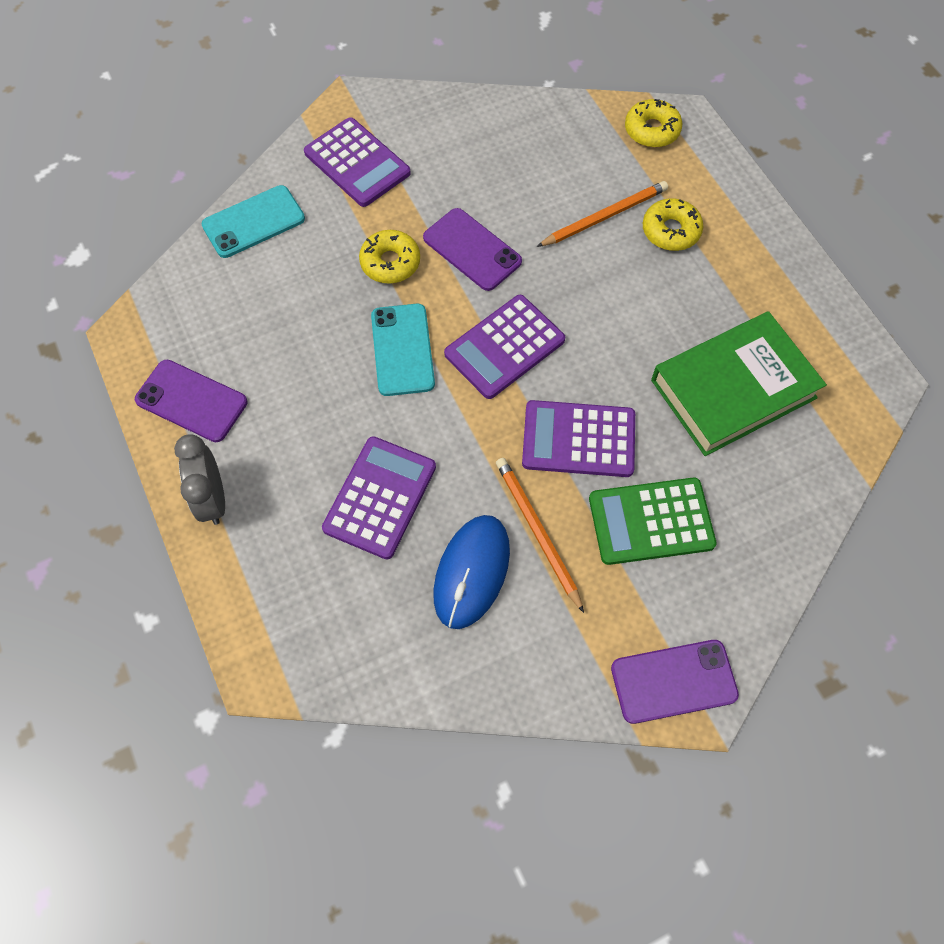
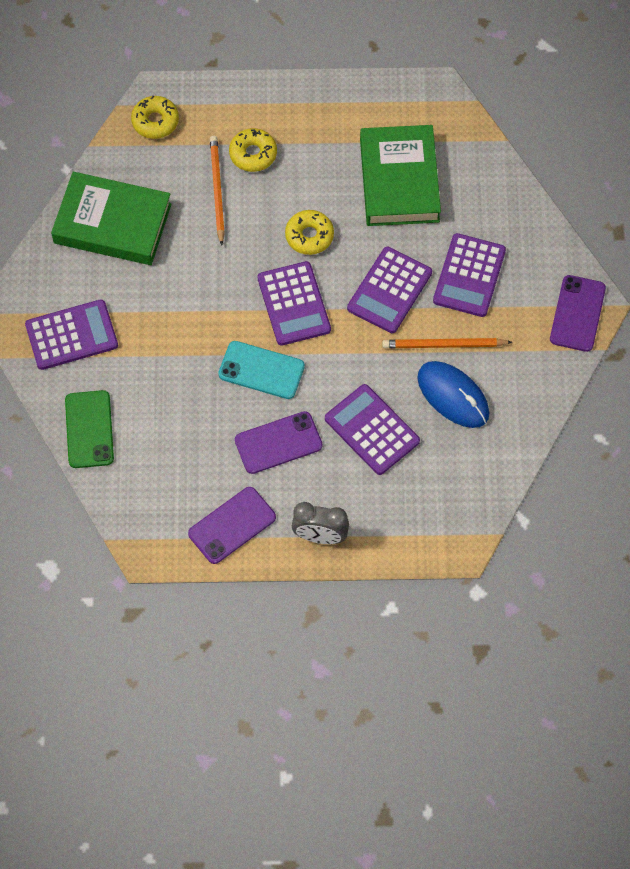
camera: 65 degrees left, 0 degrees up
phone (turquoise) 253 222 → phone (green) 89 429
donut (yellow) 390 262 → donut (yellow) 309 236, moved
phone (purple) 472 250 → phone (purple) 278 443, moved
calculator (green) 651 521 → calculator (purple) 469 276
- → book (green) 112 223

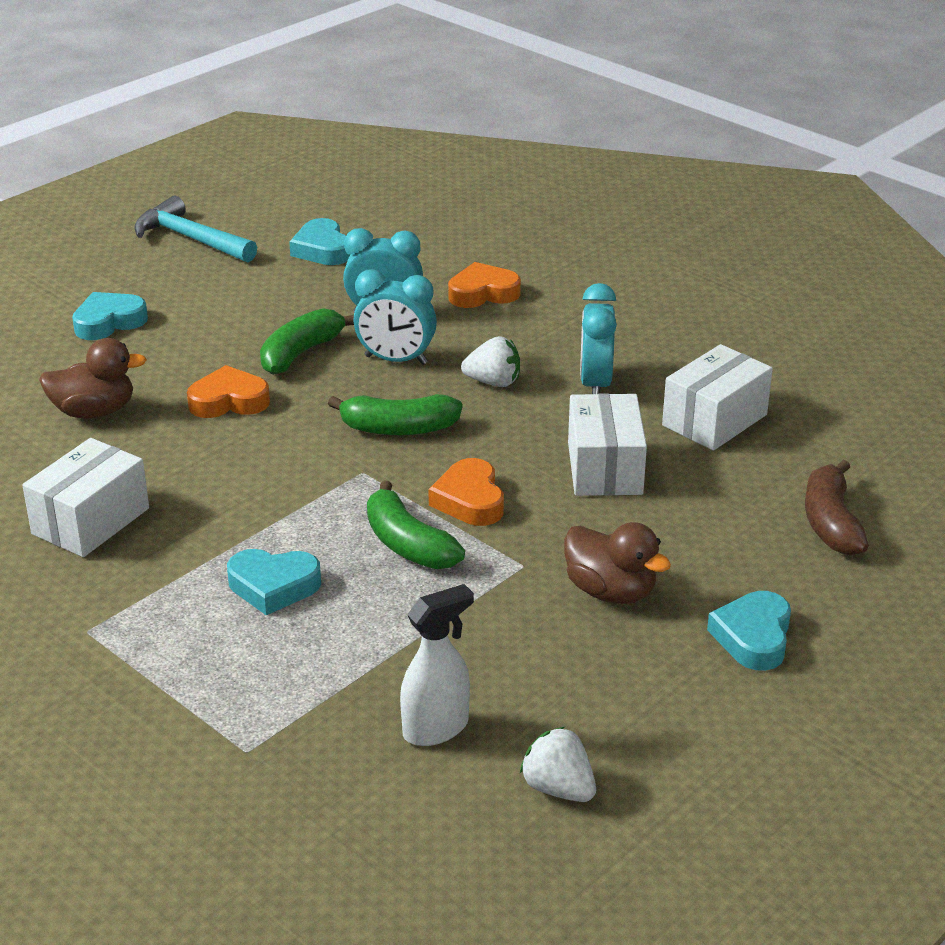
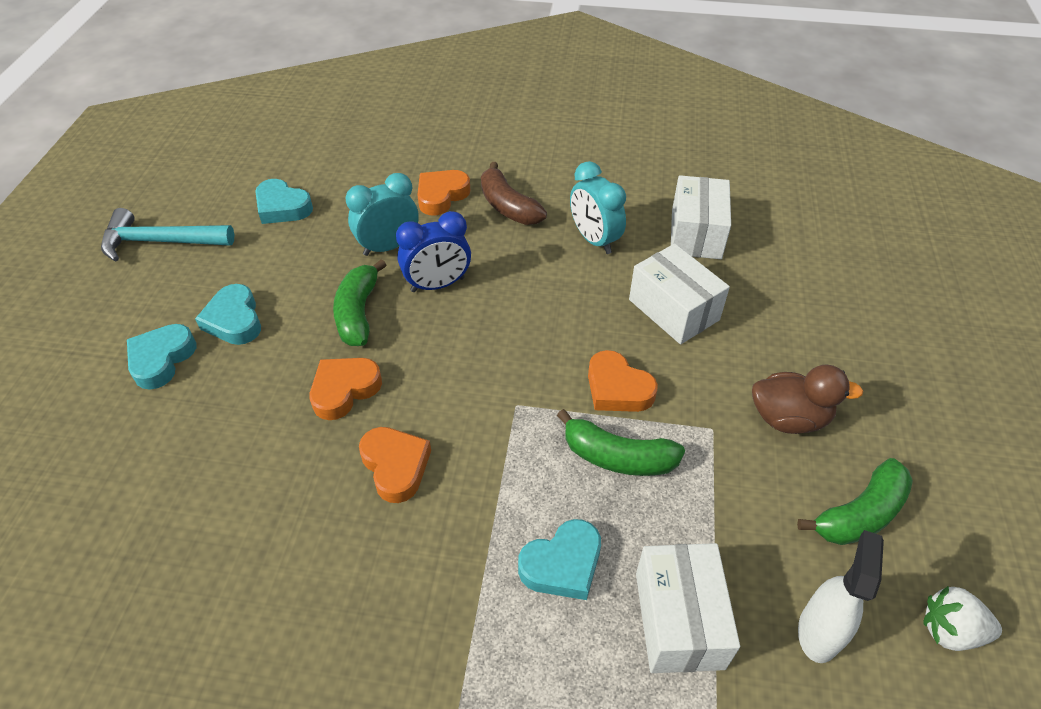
camera: 35 degrees left, 15 degrees up
box (white) 91 521 → box (white) 679 620, moved
duck (brown) 94 411 → -
banana (green) 399 428 → banana (green) 860 514, moved
clock (turquoise) 396 360 → clock (blue) 437 285
strawberry (white) 493 382 → -
heart (turquoise) 753 637 → heart (turquoise) 234 320, moved
banana (brown) 831 523 → banana (brown) 508 206, moved
- → heart (orange) 395 466

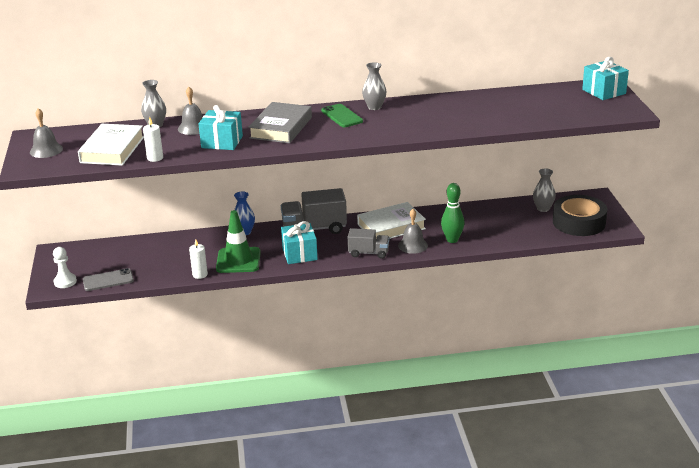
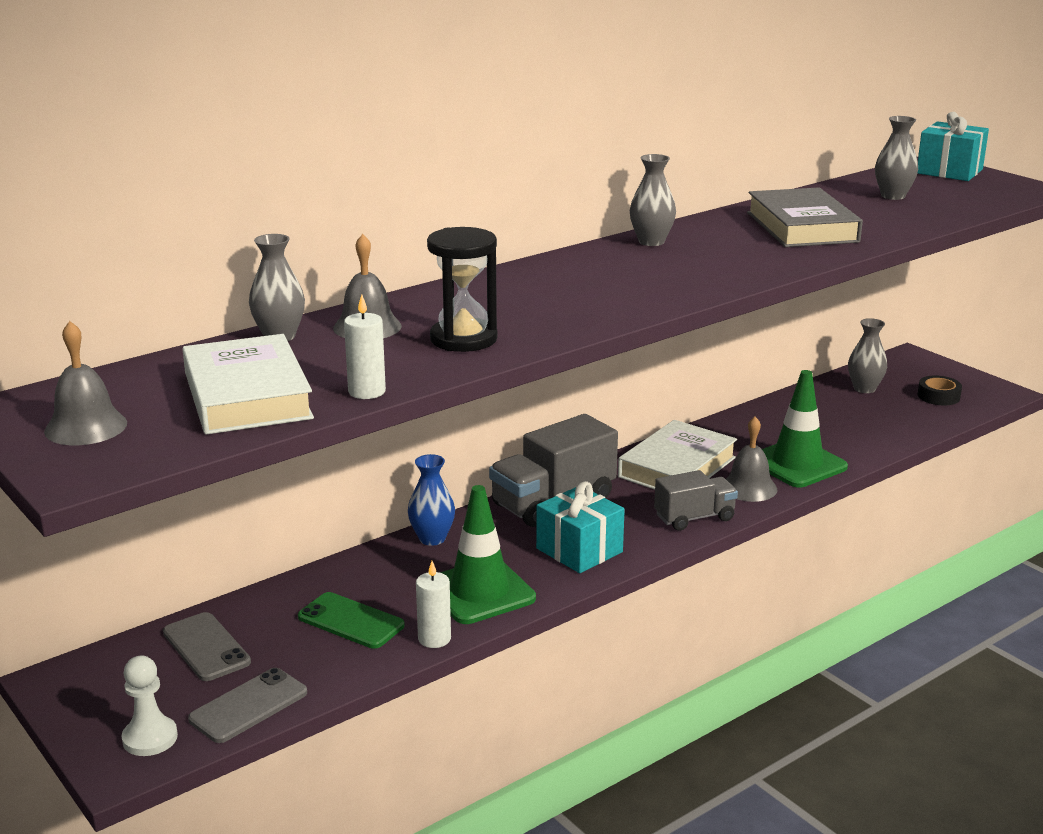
camera: 30 degrees left, 5 degrees down
gift (turquoise) 222 142 → hourglass (black) 463 339
book (grey) 281 128 → book (grey) 801 227, moved
phone (green) 342 116 → phone (green) 351 621, moved
bowling pin (green) 452 240 → traffic cone (green) 797 464
tape (black) 579 222 → tape (black) 938 396, x0.47
- → phone (grey) 206 647
- → vase (grey) 893 196

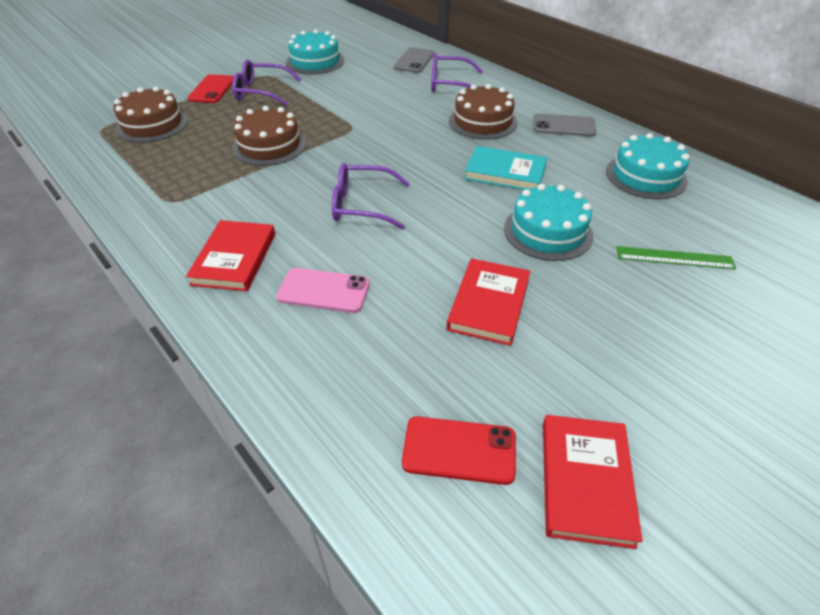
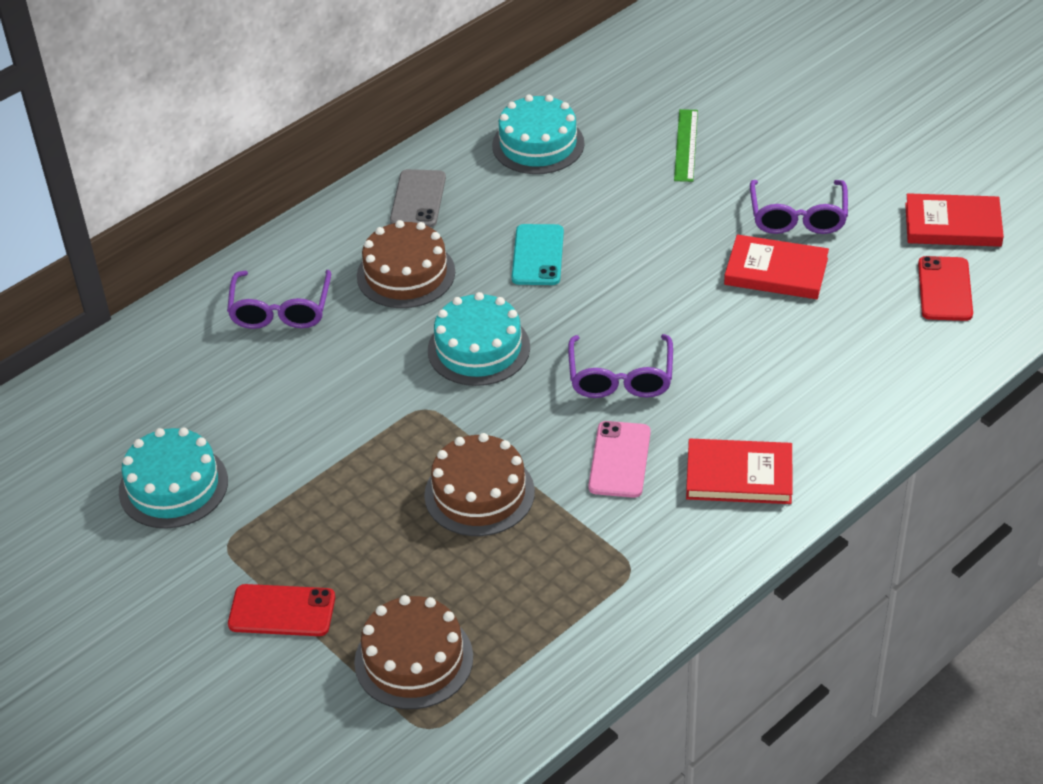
camera: 90 degrees left, 0 degrees up
glasses (purple) 261 92 → glasses (purple) 798 217, moved
phone (pink) 324 290 → phone (pink) 619 460, moved
phone (grey) 414 61 → -
book (turquoise) 505 172 → phone (turquoise) 538 255
cake (turquoise) 548 231 → cake (turquoise) 478 348, moved

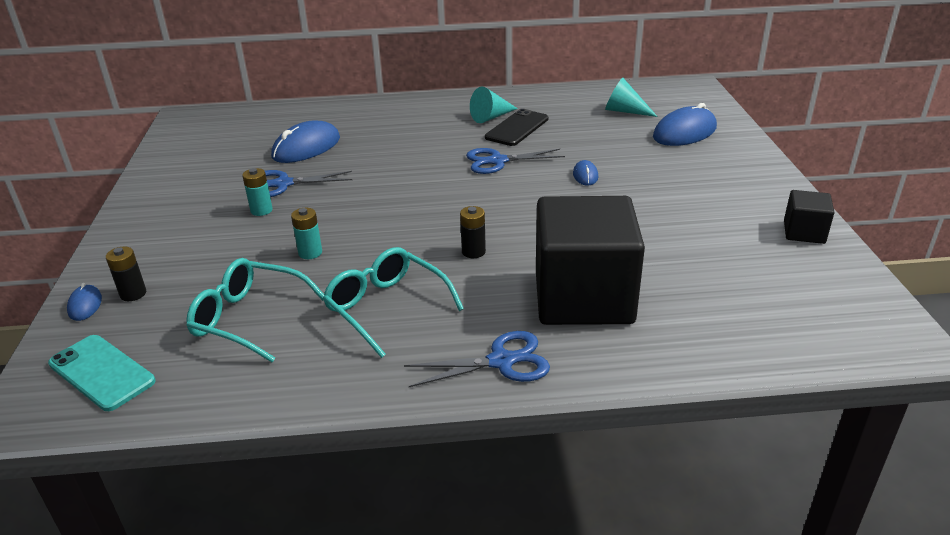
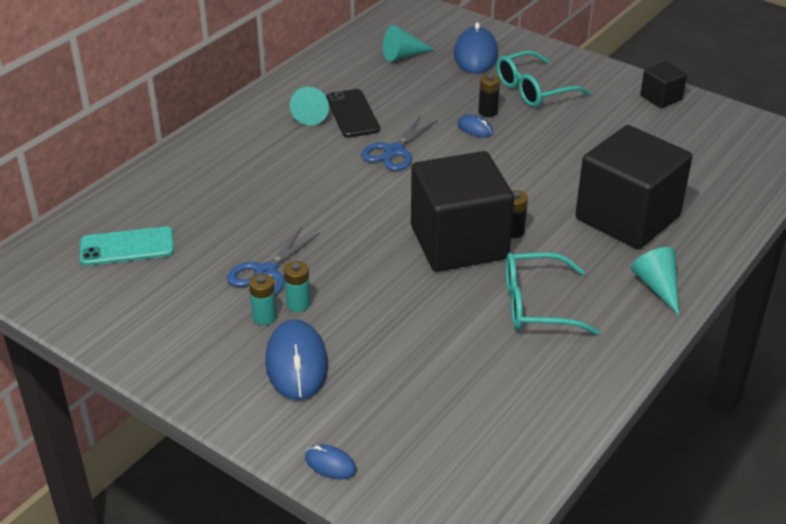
camera: 50 degrees left, 5 degrees up
phone (turquoise) 101 372 → phone (turquoise) 127 247, moved
battery (black) 133 294 → battery (black) 488 112, moved
glasses (turquoise) 250 318 → glasses (turquoise) 534 89, moved
mouse (blue) 306 147 → mouse (blue) 297 363, moved
battery (turquoise) 310 253 → battery (turquoise) 264 317, moved
scissors (blue) 501 361 → cone (turquoise) 657 287
- → cube (black) 459 242

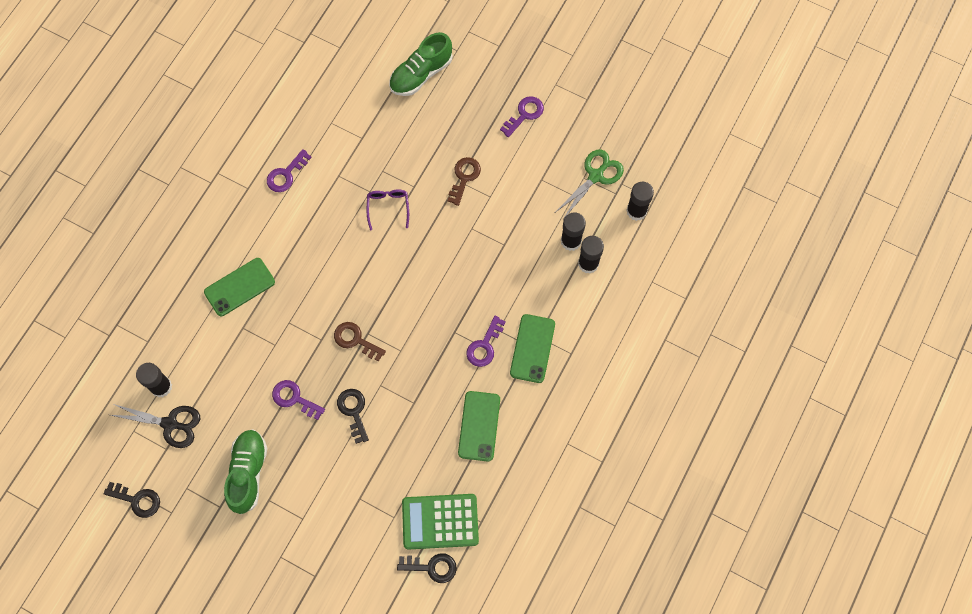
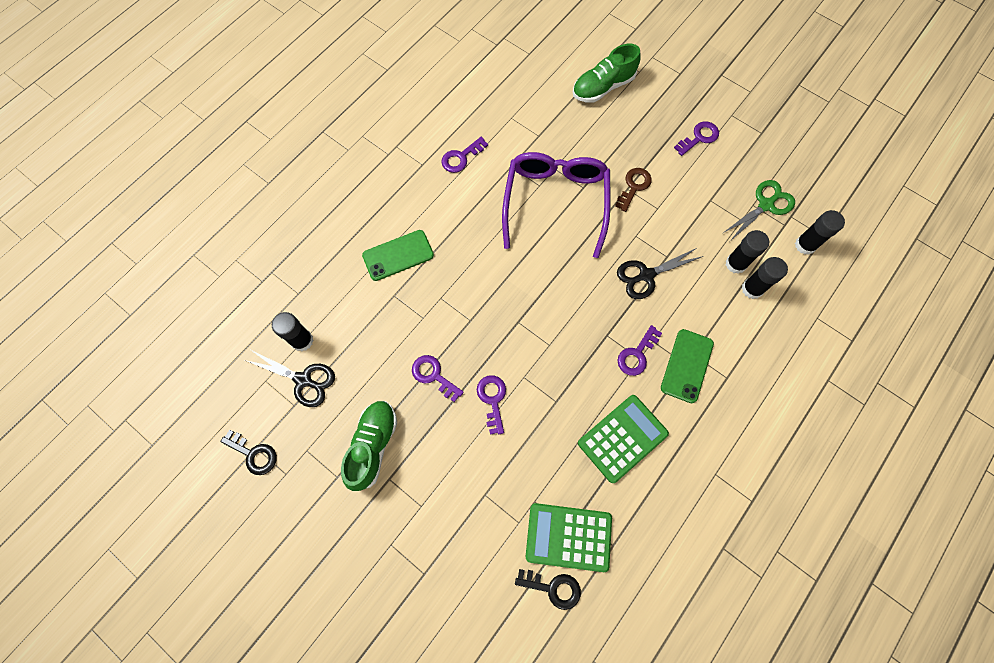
camera: 10 degrees right, 0 degrees up
key (brown) 355 340 → -
key (black) 353 411 → key (purple) 492 400
glasses (purple) 388 208 → glasses (purple) 555 203, x2.44
phone (green) 479 426 → calculator (green) 622 438
- → scissors (black) 646 275

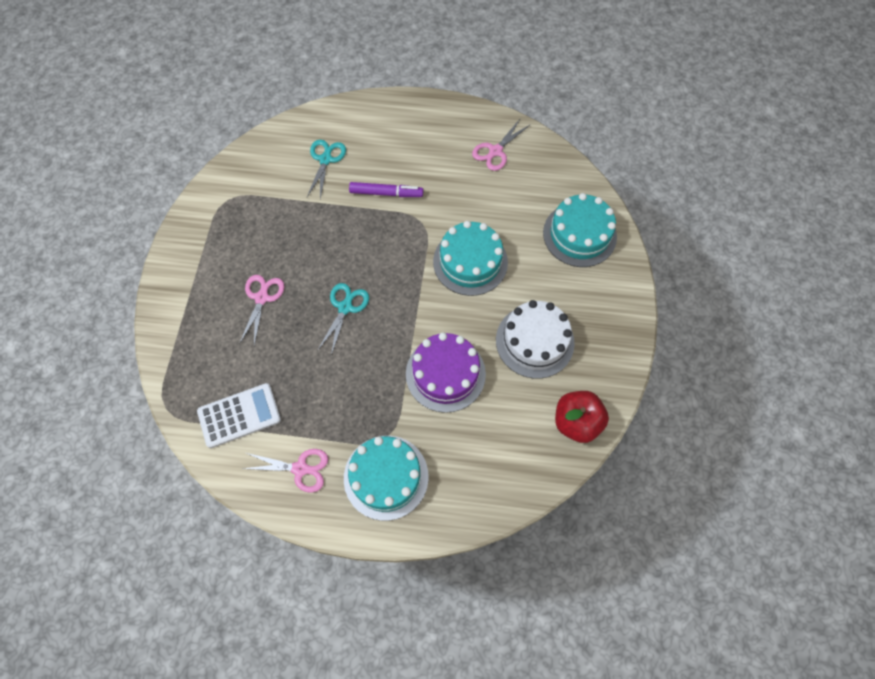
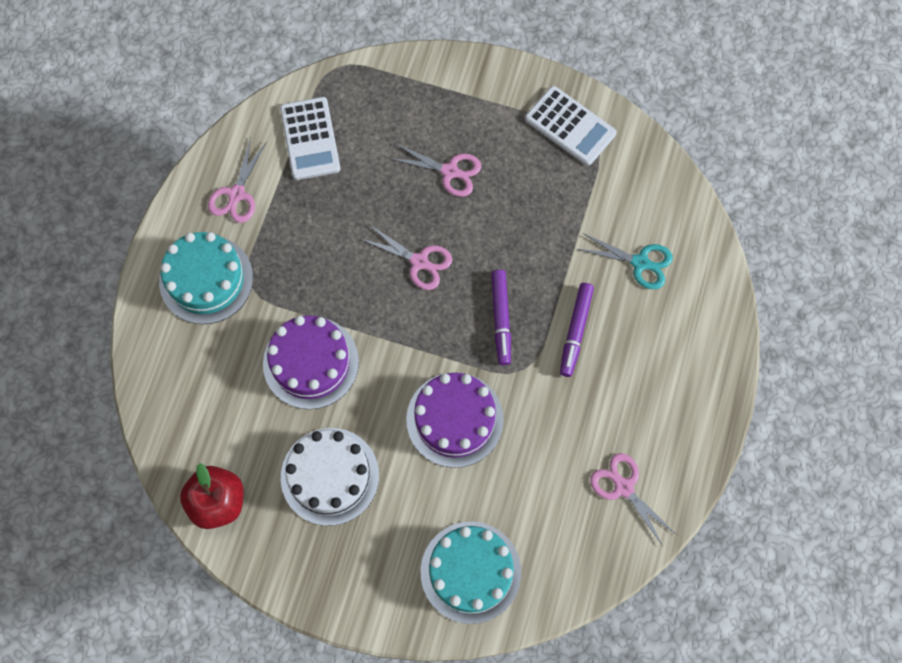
camera: 100 degrees right, 5 degrees up
scissors (turquoise) 345 307 → scissors (pink) 419 261
cake (turquoise) 470 262 → cake (purple) 454 419
- → marker (purple) 501 319
- → calculator (white) 570 126

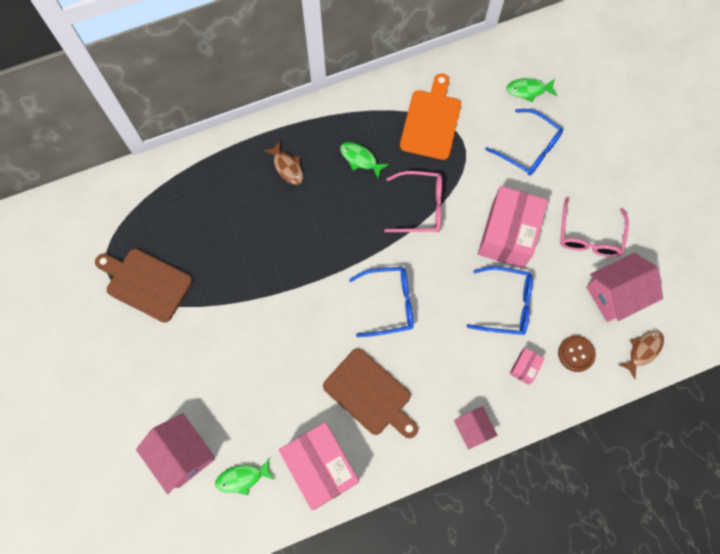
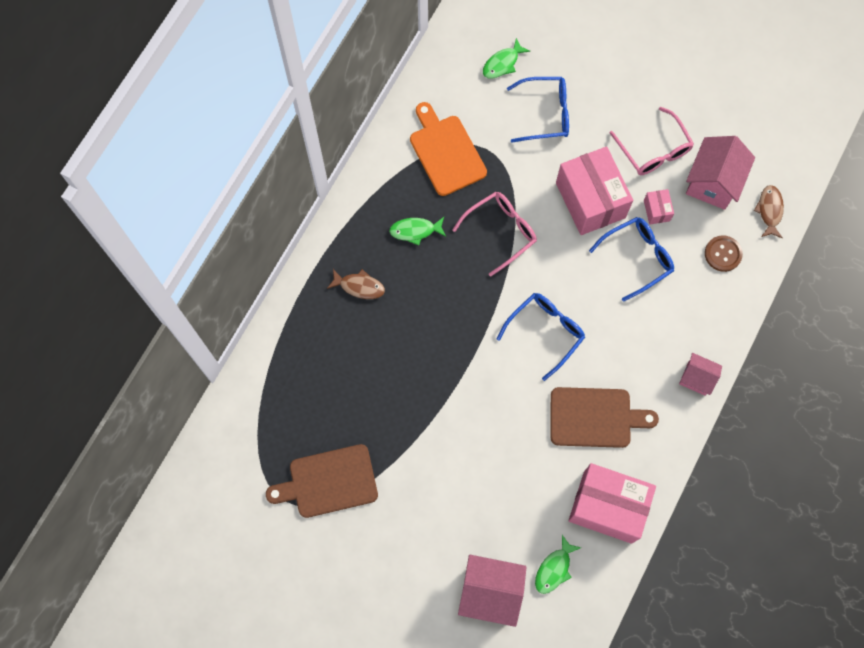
camera: 40 degrees left, 0 degrees up
box (pink) 524 368 → box (pink) 656 210, moved

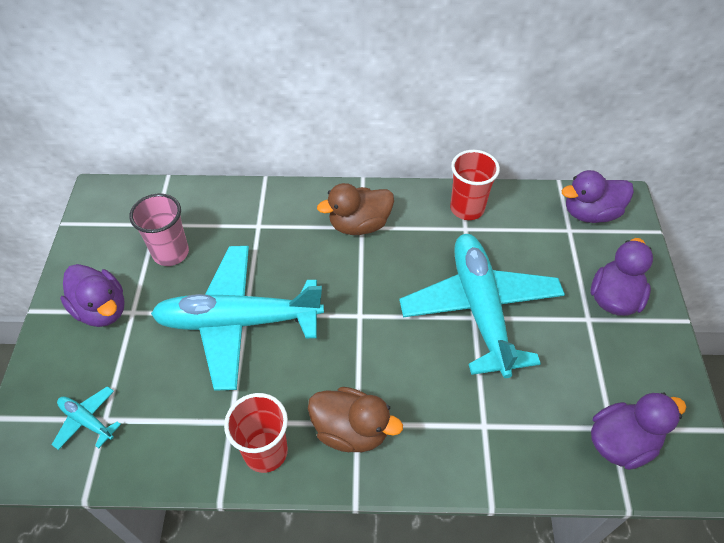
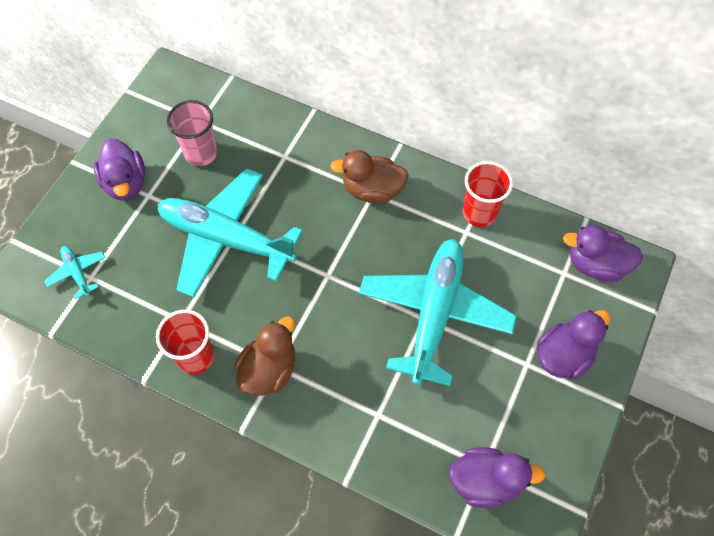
camera: 25 degrees right, 10 degrees up
duck (brown) 351 430 → duck (brown) 269 370, 105 degrees counterclockwise

